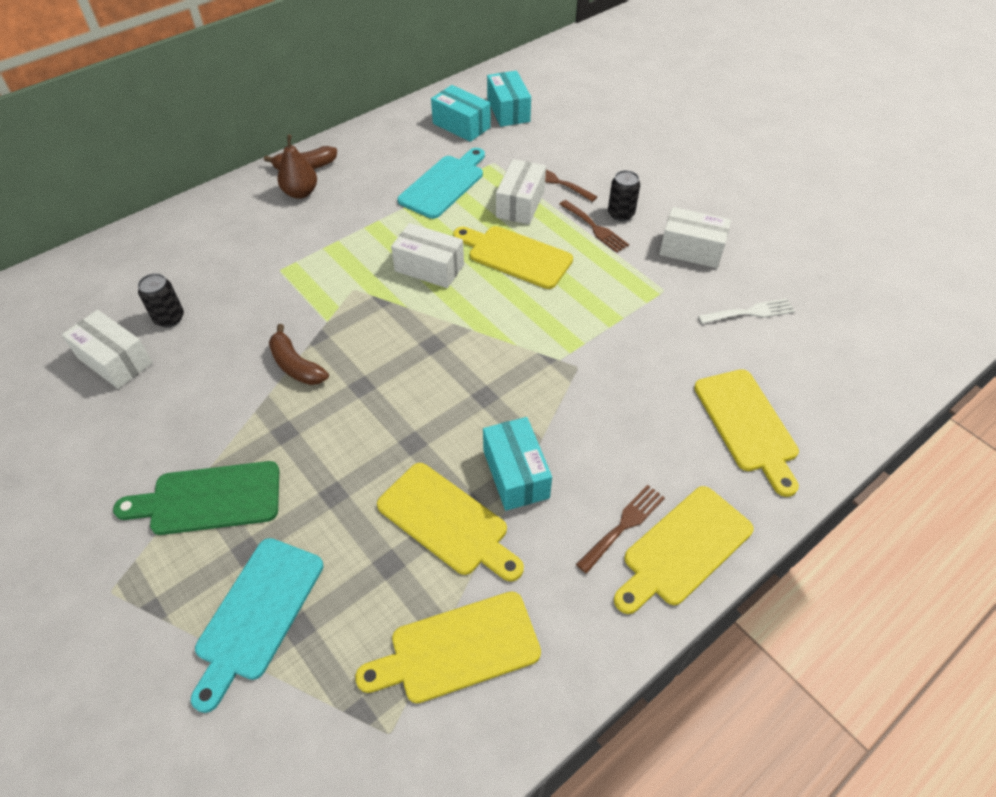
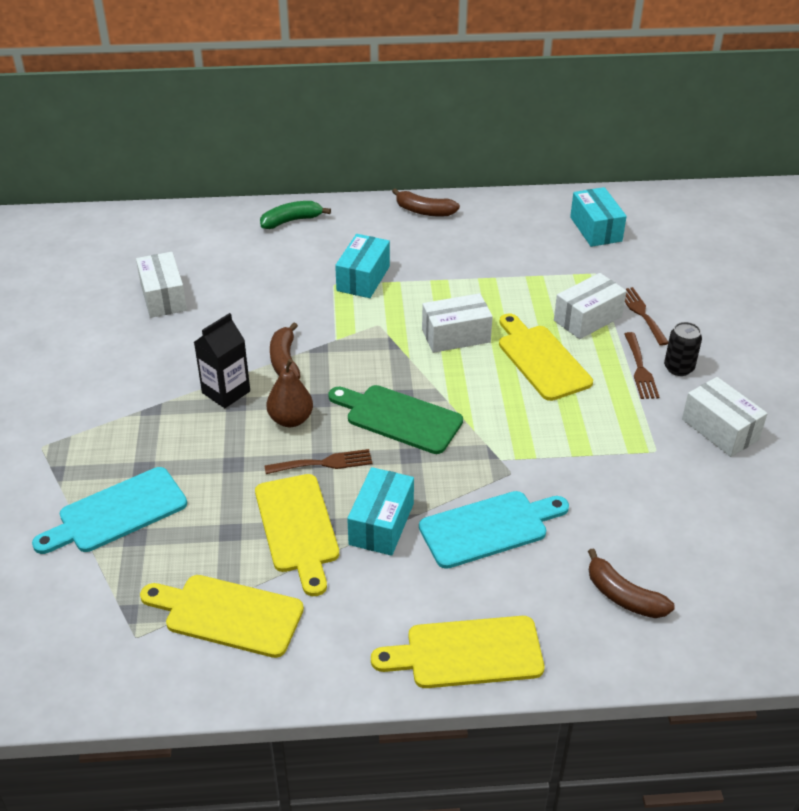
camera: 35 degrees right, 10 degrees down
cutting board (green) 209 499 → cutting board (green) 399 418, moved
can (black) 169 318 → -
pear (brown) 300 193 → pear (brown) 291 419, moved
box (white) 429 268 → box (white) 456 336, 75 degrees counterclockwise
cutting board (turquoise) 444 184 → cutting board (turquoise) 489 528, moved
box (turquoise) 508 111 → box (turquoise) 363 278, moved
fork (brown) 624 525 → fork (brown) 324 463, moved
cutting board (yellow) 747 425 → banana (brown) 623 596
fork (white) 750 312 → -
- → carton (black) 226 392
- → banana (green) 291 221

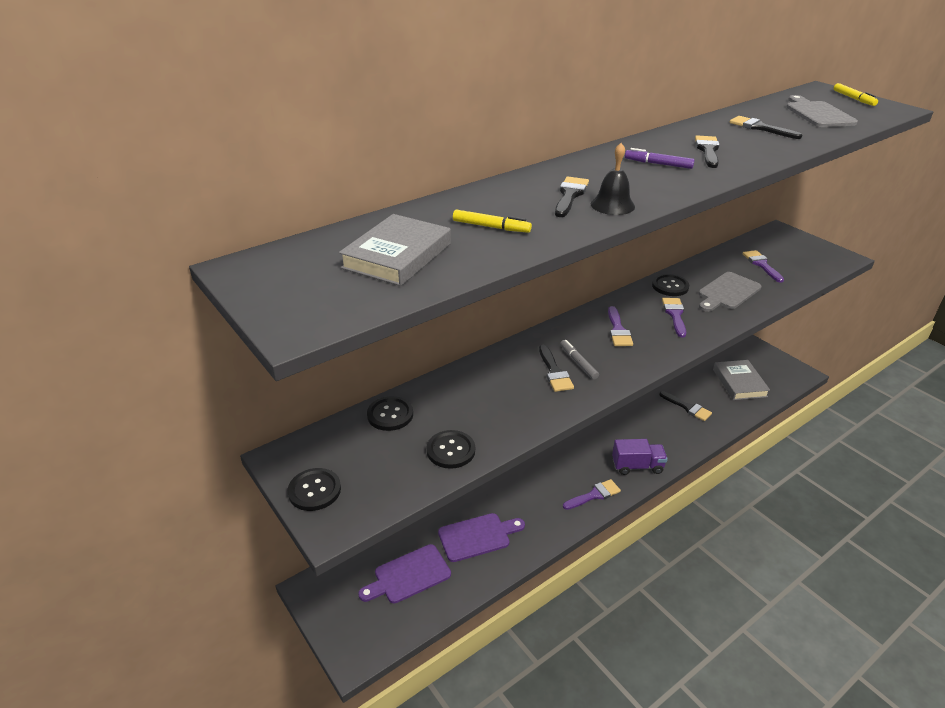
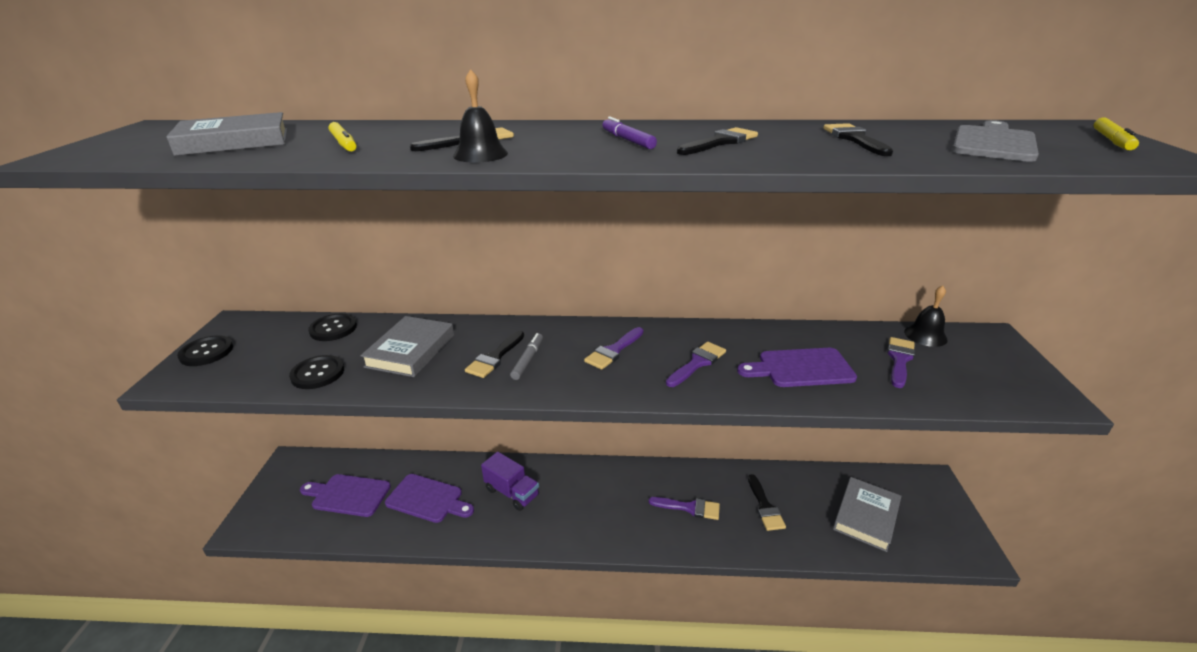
camera: 40 degrees right, 5 degrees down
brush (purple) 594 495 → brush (purple) 689 508, moved
truck (purple) 637 466 → truck (purple) 512 492, moved
button (black) 670 286 → -
cutting board (grey) 727 292 → cutting board (purple) 801 368
- → book (grey) 411 351
- → bell (black) 925 335

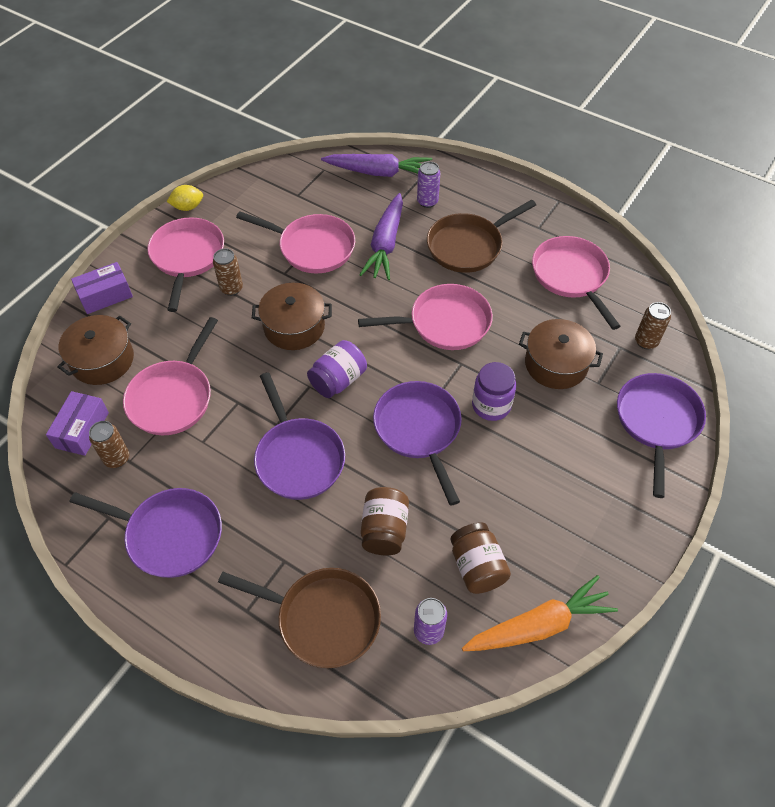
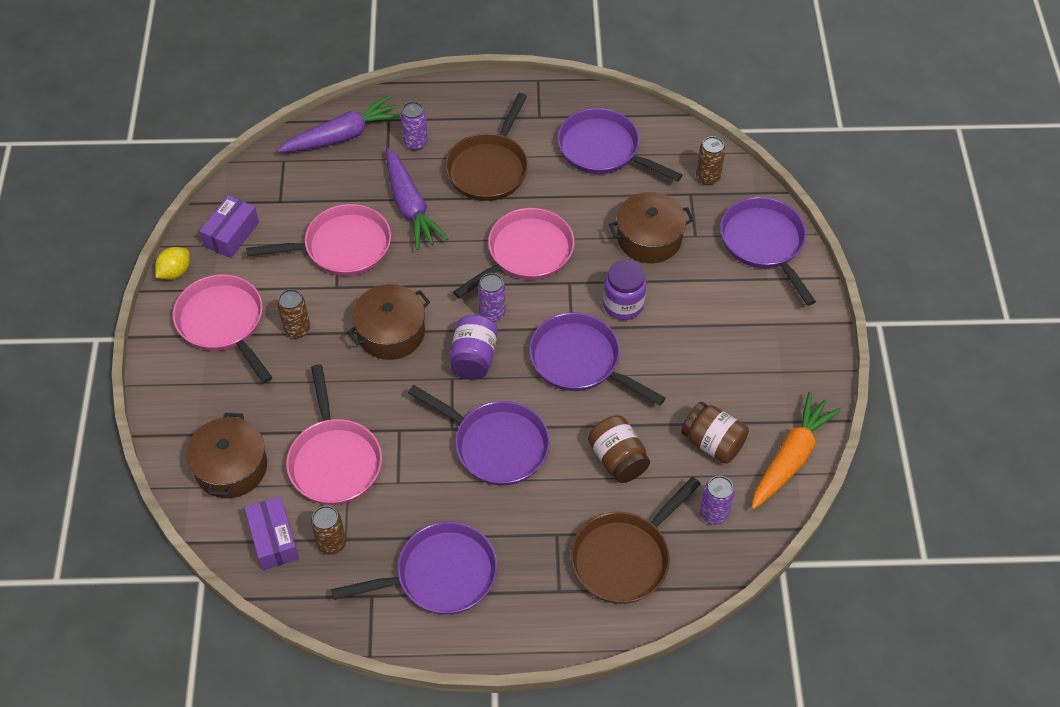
camera: 35 degrees left, 0 degrees up
box (purple) 105 295 → box (purple) 231 234, moved
pan (brown) 322 618 → pan (brown) 625 557, 150 degrees clockwise
pan (pink) 571 277 → pan (purple) 603 150
- → can (purple) 492 313

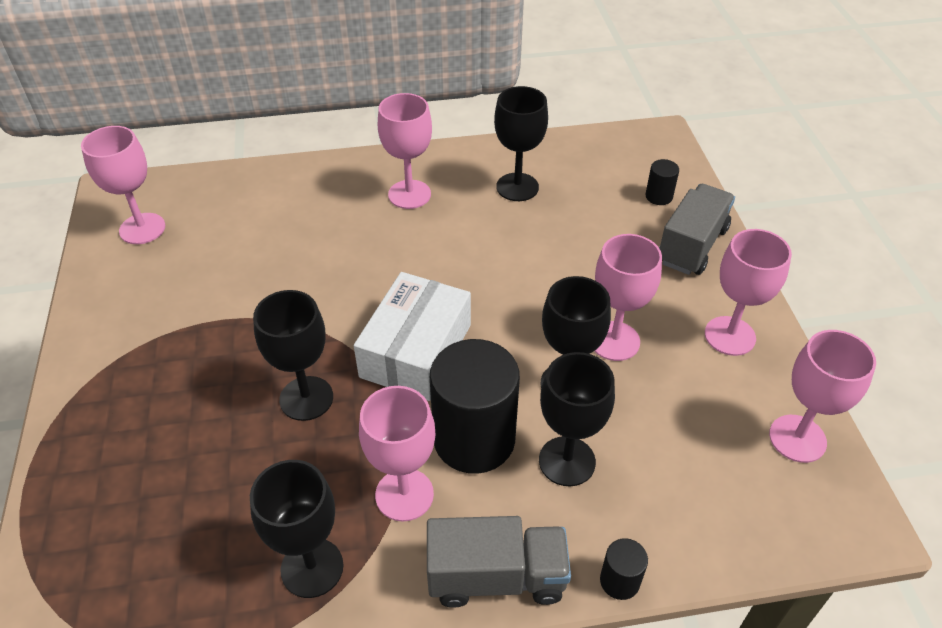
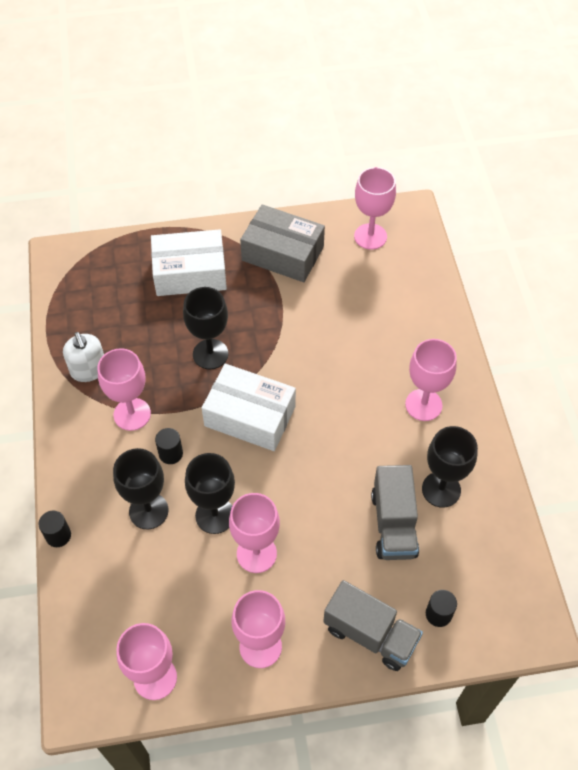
camera: 90 degrees right, 10 degrees up
goblet (black) 312 568 → soap dispenser (white) 89 370
truck (grey) 496 577 → truck (grey) 393 524, moved
cylinder (black) 474 439 → cylinder (black) 171 453, x0.43
- → box (white) 190 273
- → box (grey) 282 253

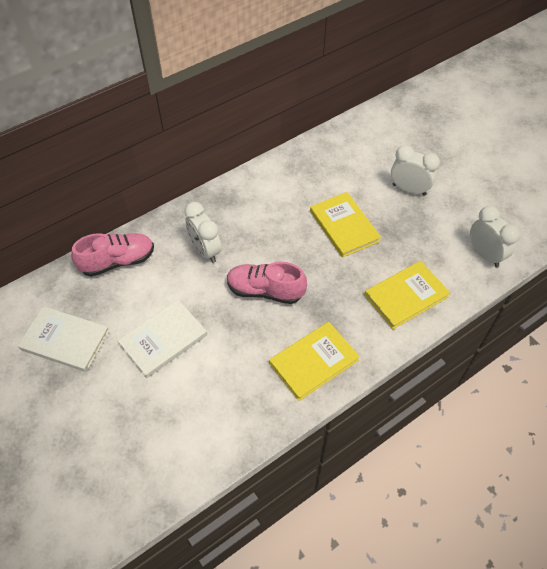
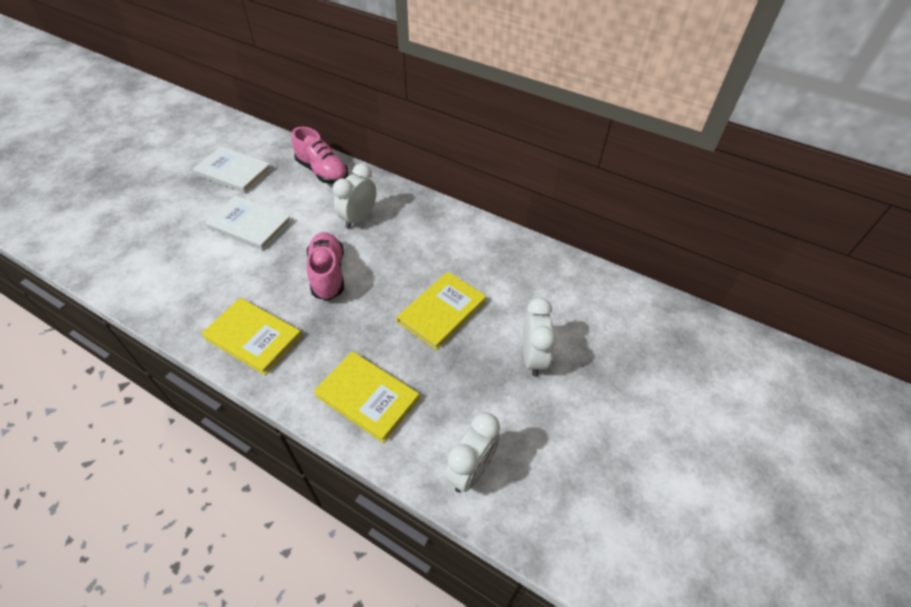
camera: 65 degrees right, 5 degrees down
book (white) 65 340 → book (white) 233 172, 60 degrees counterclockwise

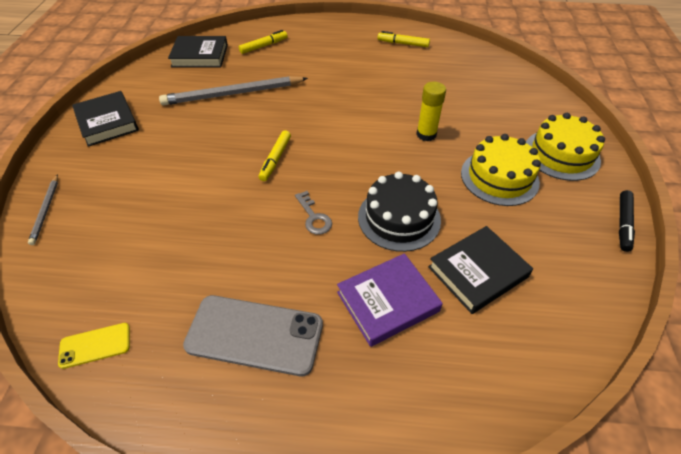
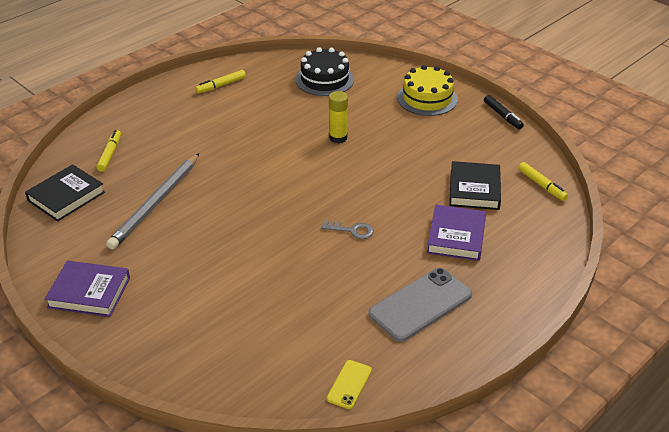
camera: 50 degrees left, 10 degrees down
pencil (grey) 46 210 → -
book (black) 107 122 → book (purple) 89 292
marker (yellow) 275 159 → marker (yellow) 541 185, moved
cake (black) 399 218 → cake (black) 324 79, moved
cake (yellow) 499 177 → -

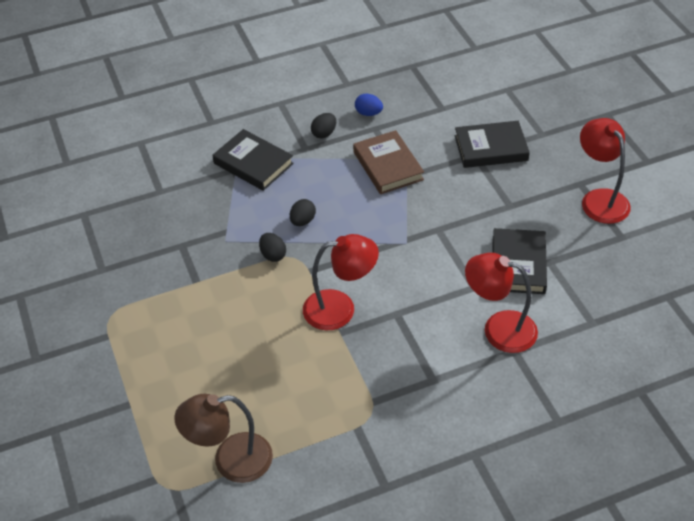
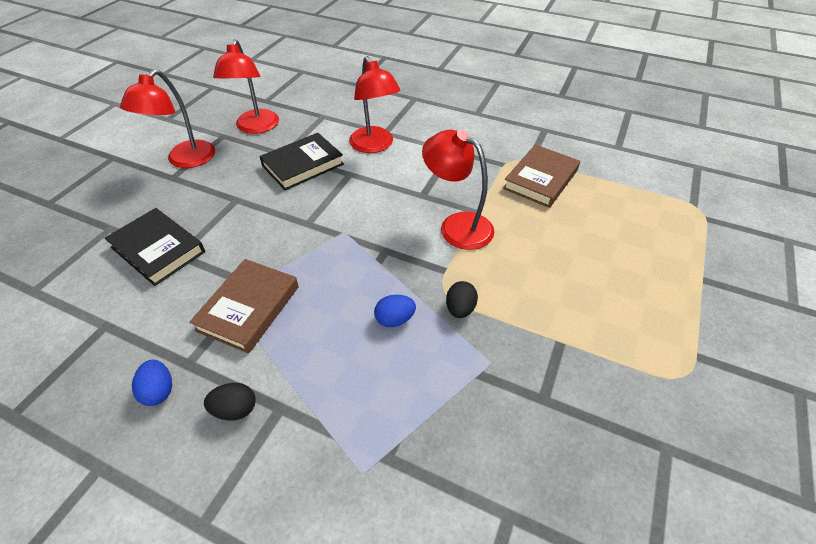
camera: 135 degrees left, 0 degrees up
lamp (brown) 231 461 → -
book (black) 253 163 → -
egg (black) 303 221 → egg (blue) 395 319
- → lamp (red) 256 127
- → book (brown) 540 179

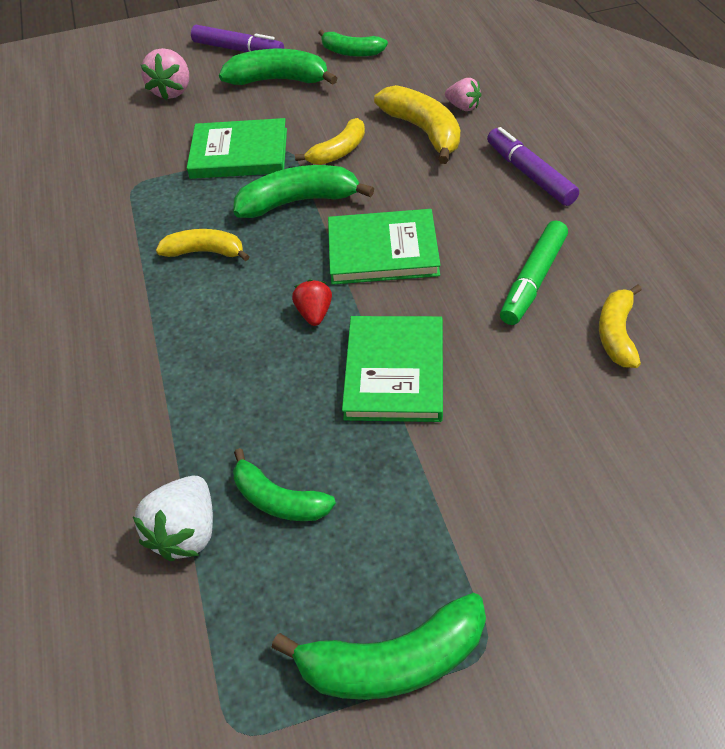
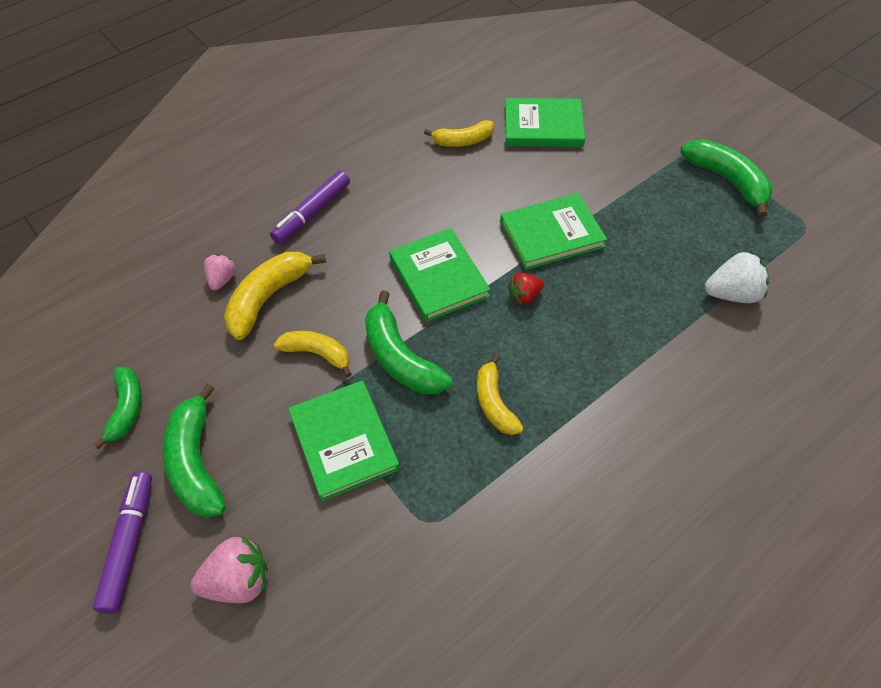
camera: 115 degrees left, 5 degrees up
banana (green) 278 500 → -
marker (green) 533 280 → -
- → book (green) 543 126

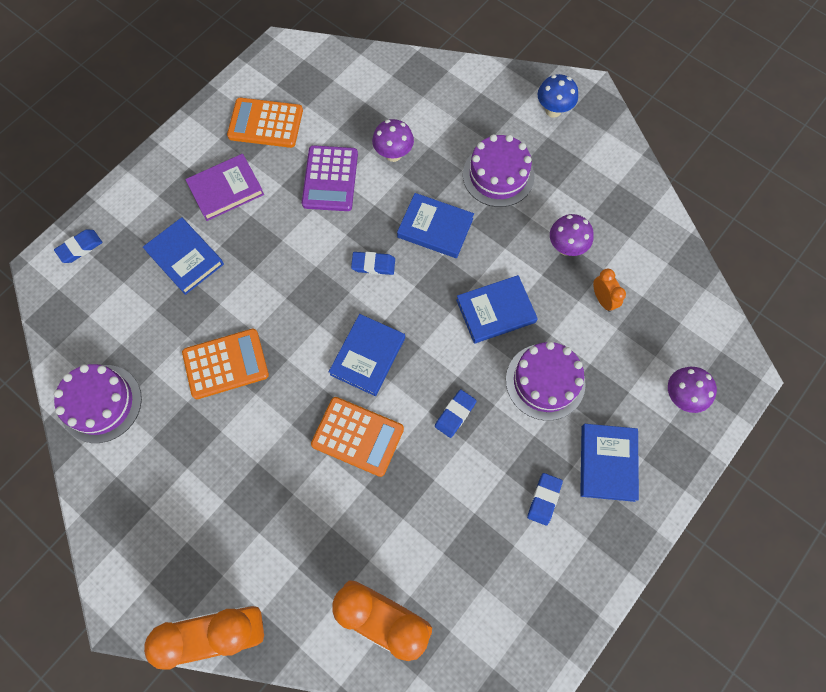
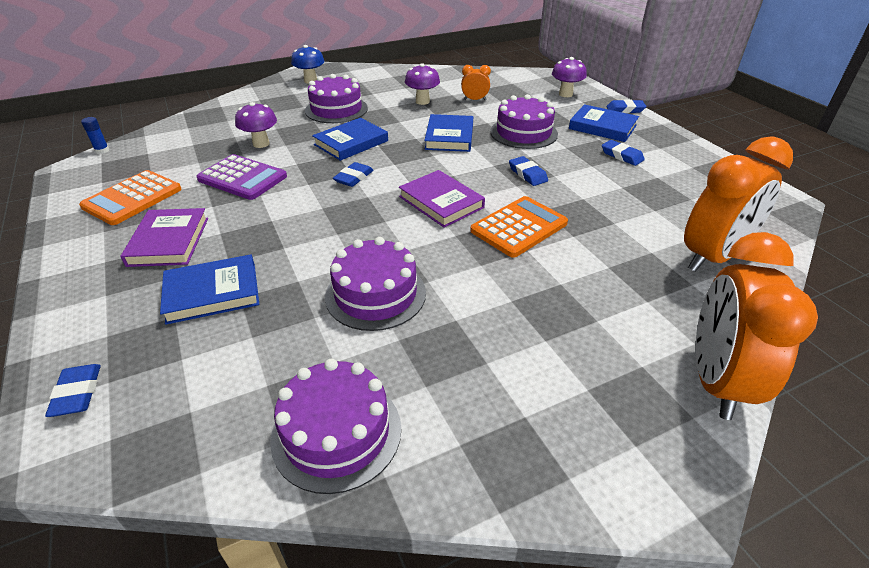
camera: 65 degrees left, 30 degrees down
calculator (orange) 225 364 → cake (purple) 375 294
book (blue) 367 356 → book (purple) 441 202
- → glue stick (blue) 102 150
- → eraser (blue) 625 110

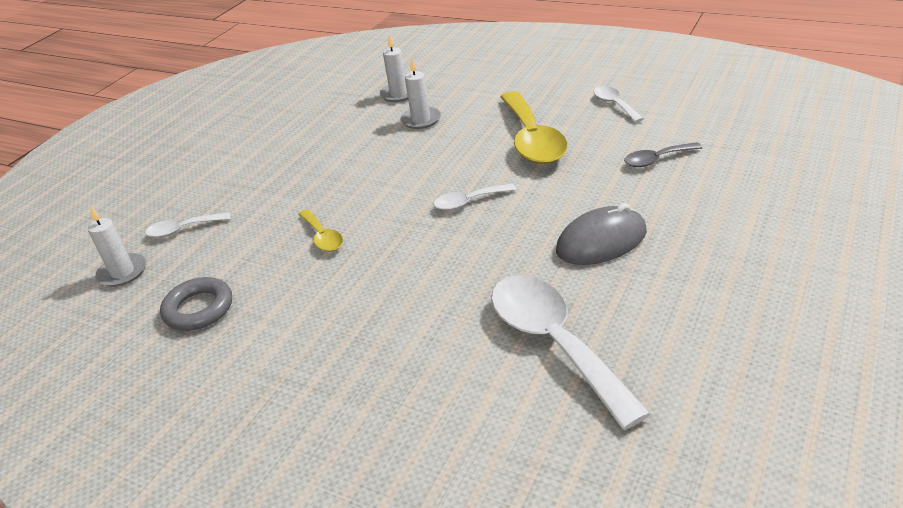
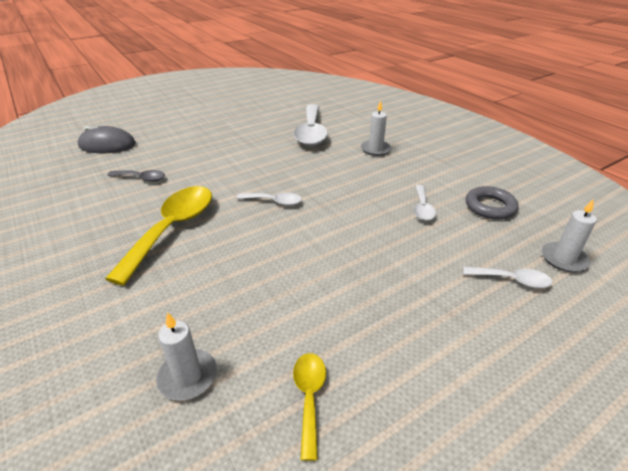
camera: 155 degrees left, 0 degrees up
spoon (yellow) 322 237 → spoon (yellow) 309 397, moved
candle (white) 421 120 → candle (white) 375 149, moved
mouse (grey) 601 241 → mouse (grey) 107 145, moved
spoon (white) 614 104 → spoon (white) 422 208, moved

